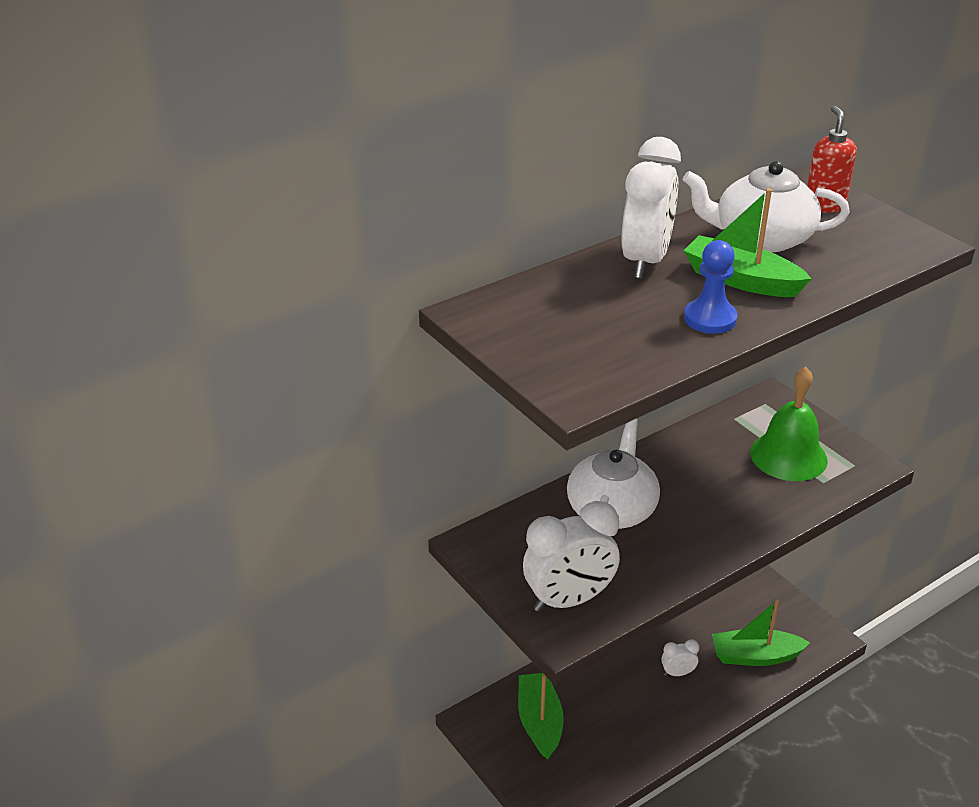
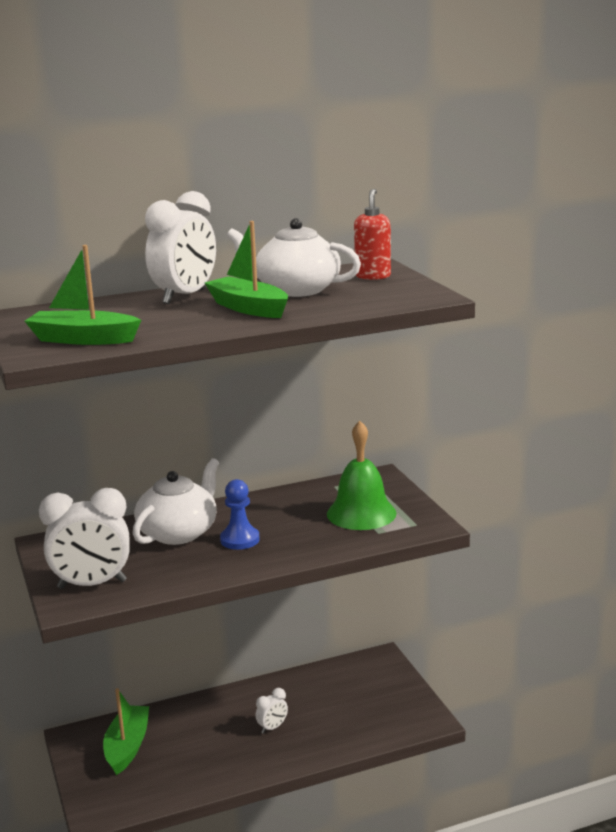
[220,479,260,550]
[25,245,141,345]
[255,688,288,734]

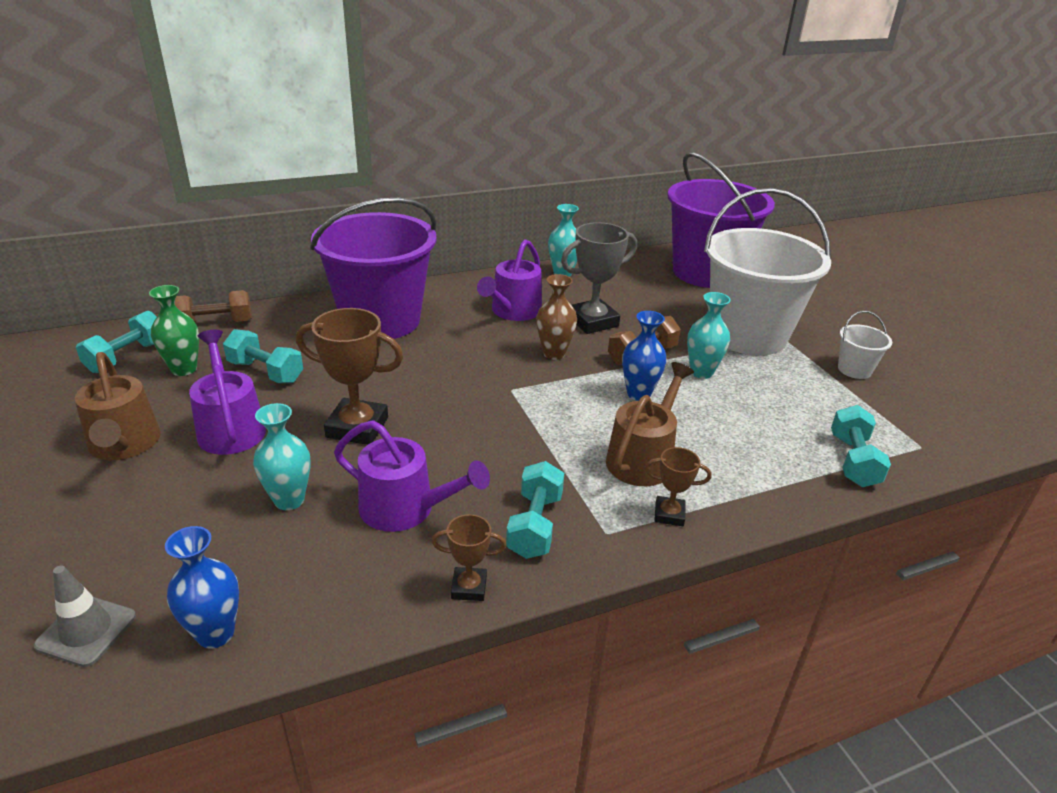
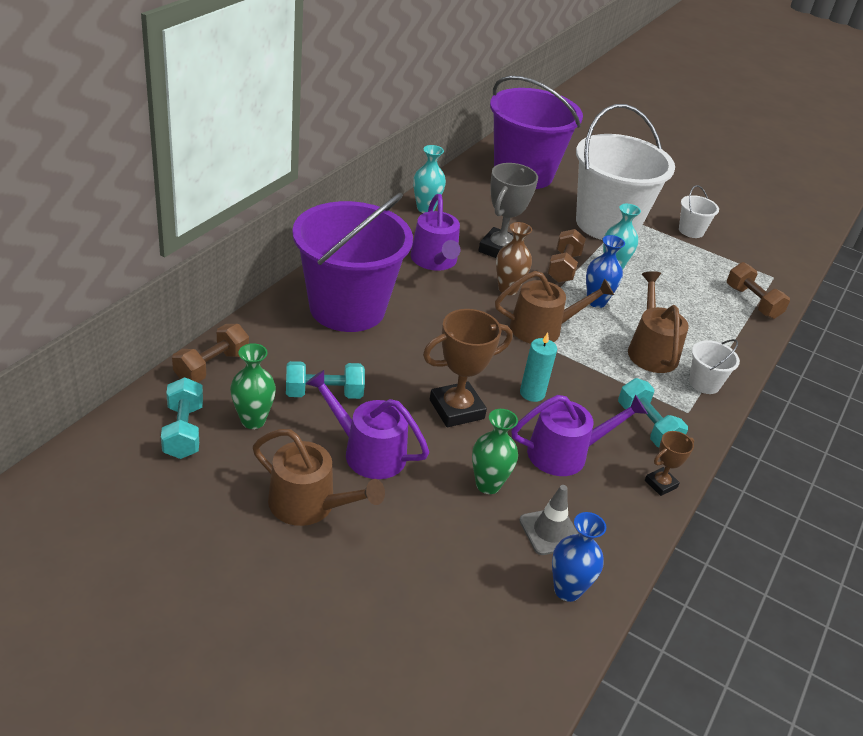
[495,271,614,344]
[520,333,557,402]
[519,485,578,555]
[689,339,740,394]
[472,409,518,494]
[727,262,790,319]

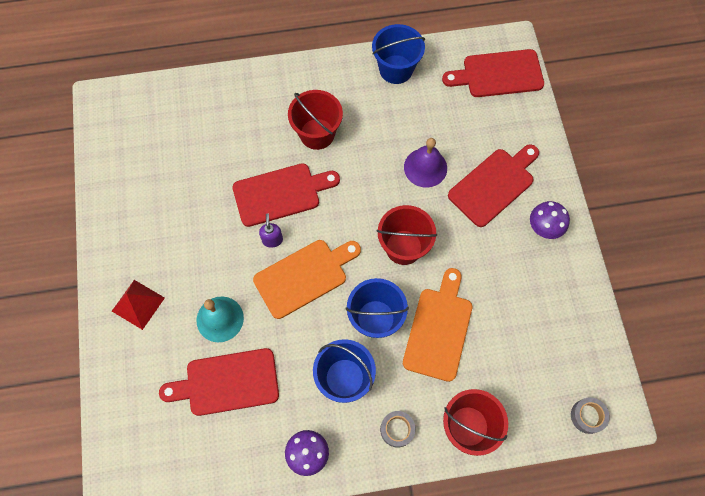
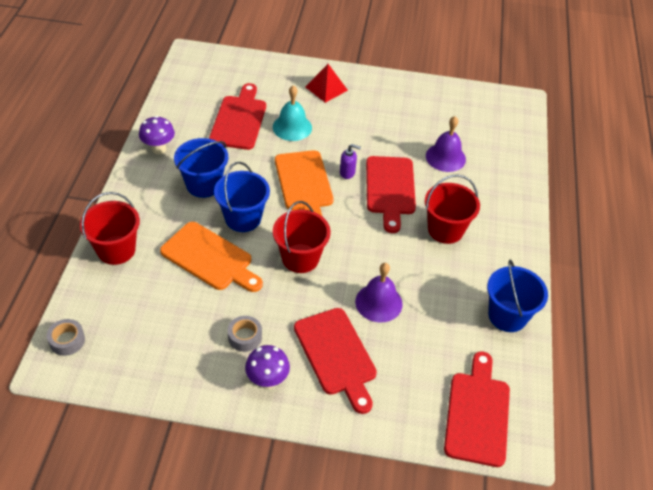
[426,116,466,172]
[228,316,262,352]

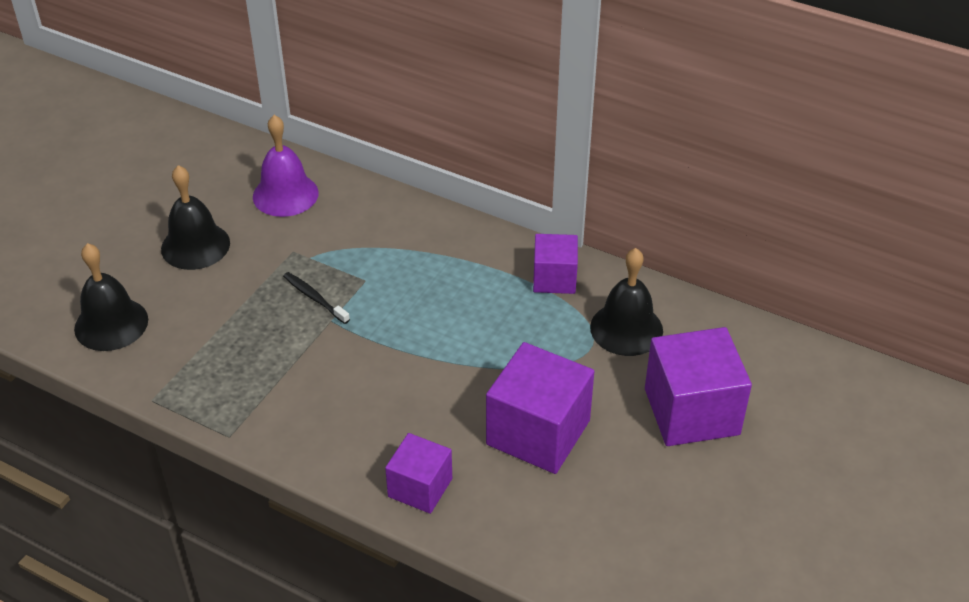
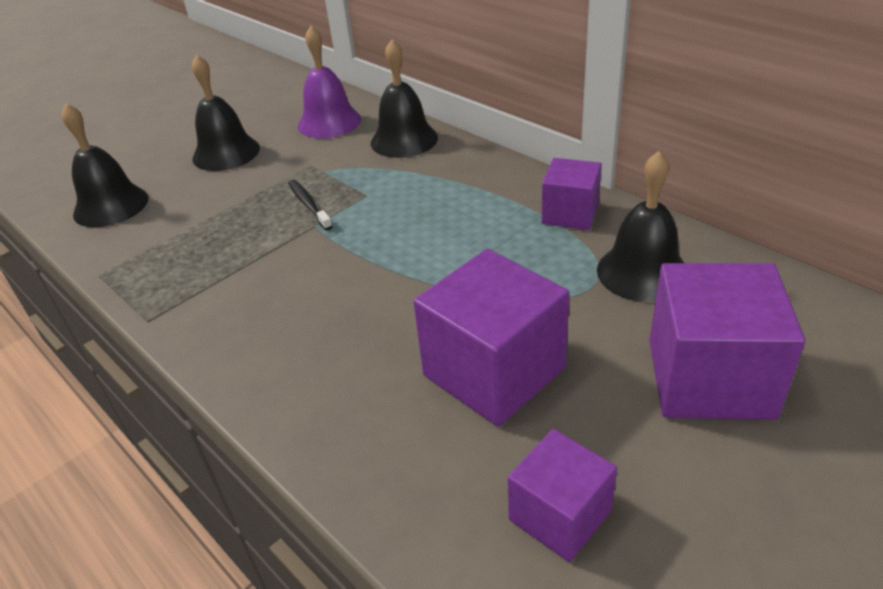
[371,39,438,158]
[508,429,617,562]

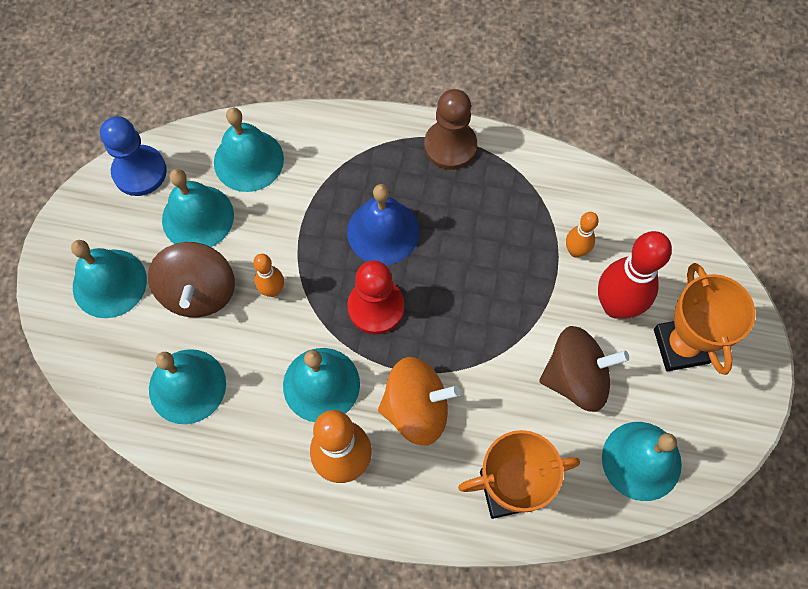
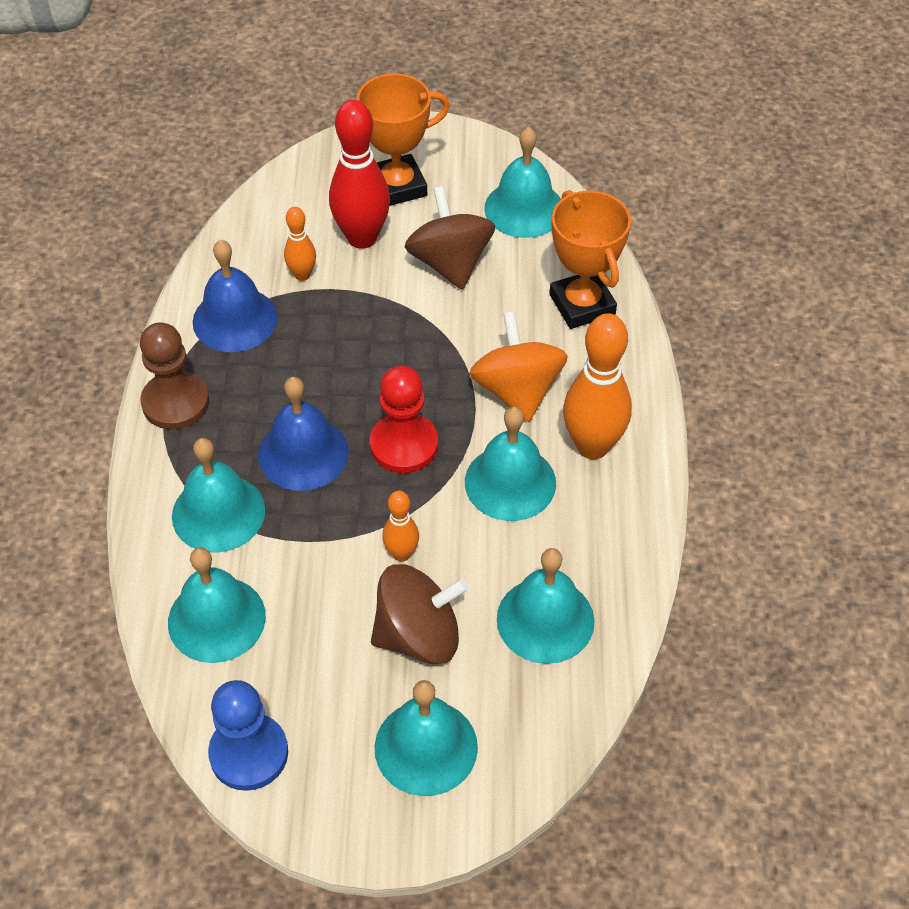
[193,240,278,352]
[172,438,265,553]

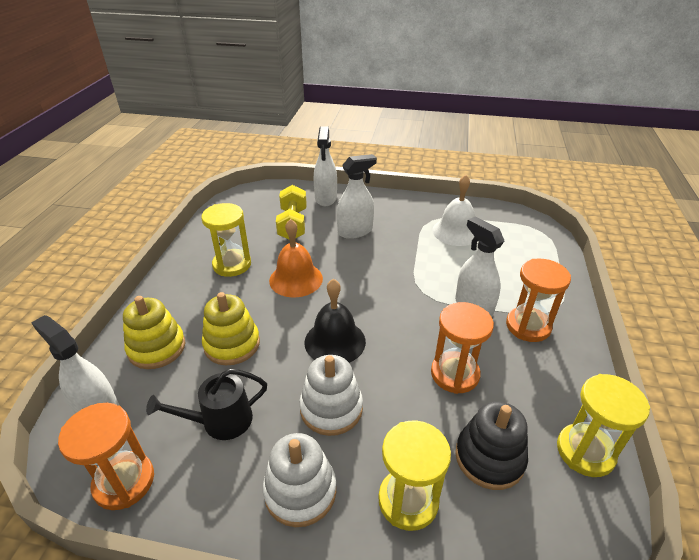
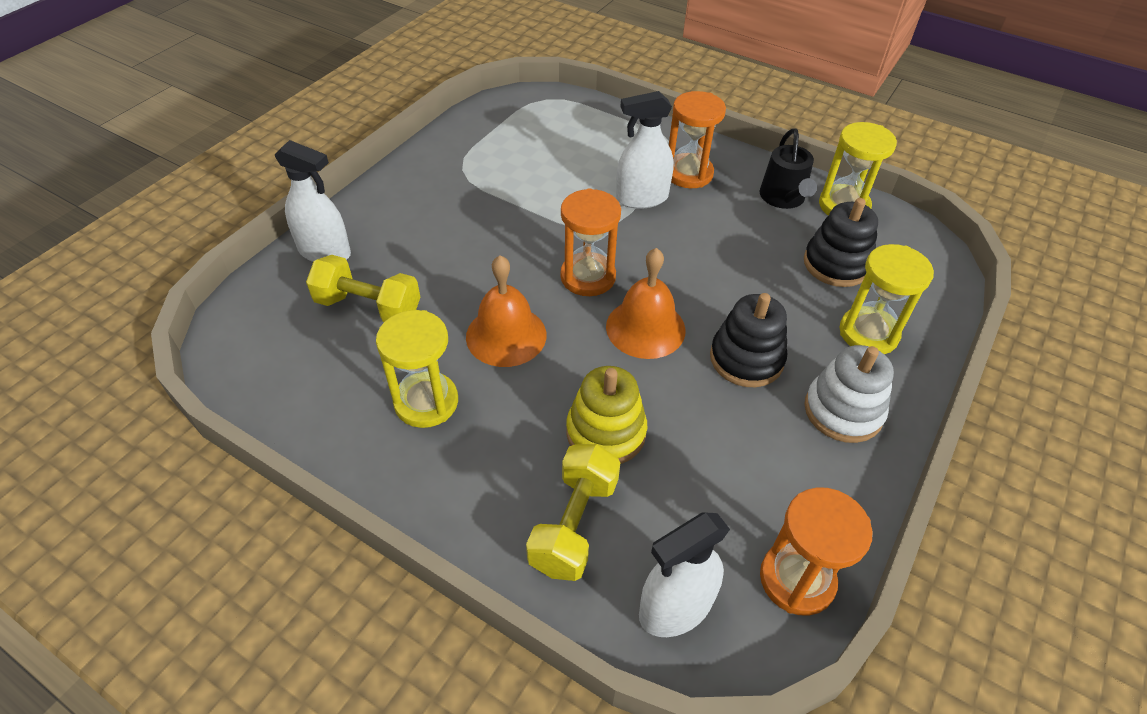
[337,154,377,239] (first image)
[432,175,475,246] (first image)
[760,128,817,209]
[560,188,621,296]
[526,444,620,581]
[710,293,787,387]
[606,248,686,359]

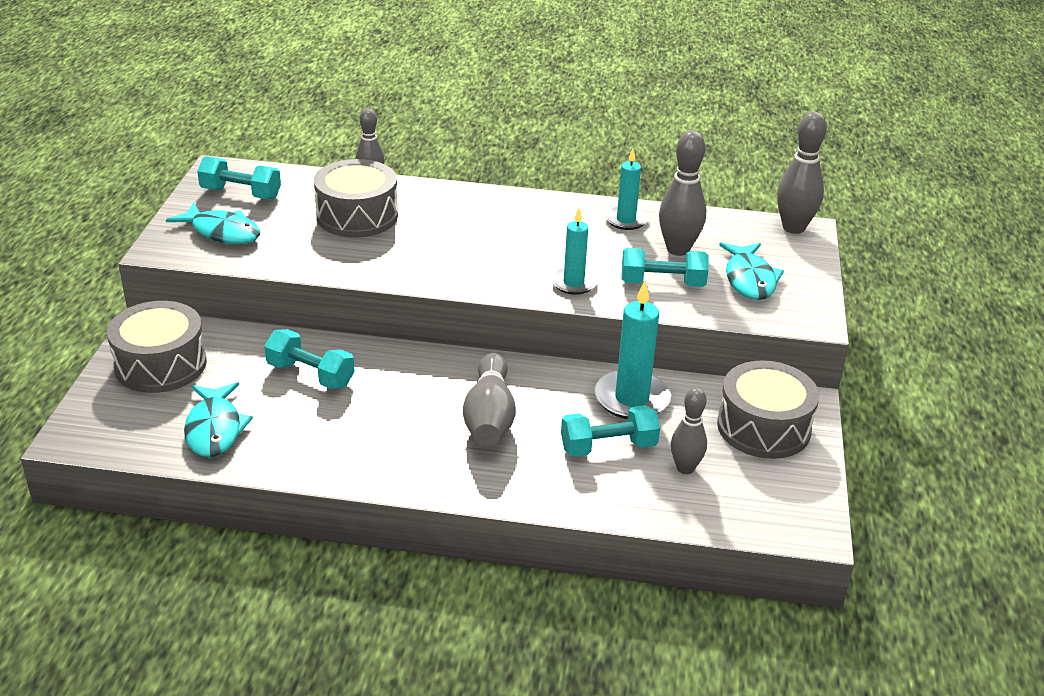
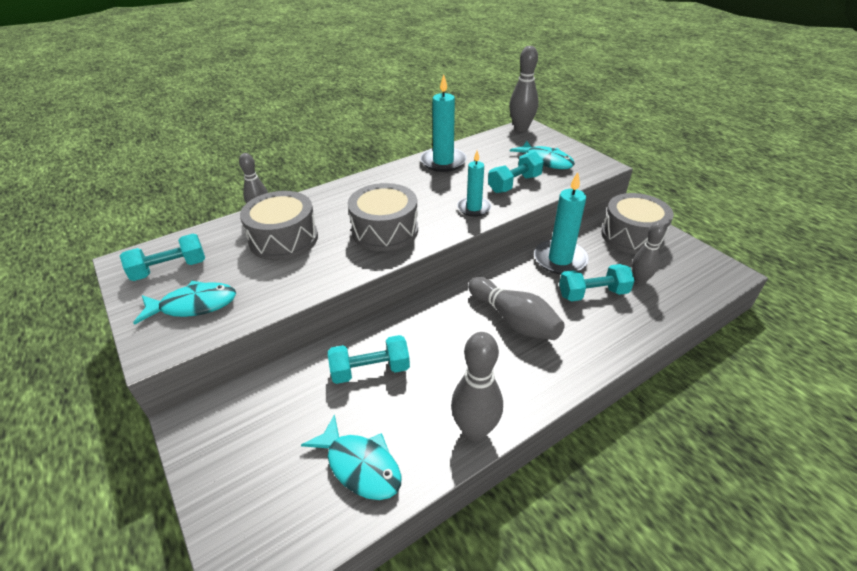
[348,183,418,251]
[451,332,503,441]
[559,264,635,301]
[420,74,467,172]

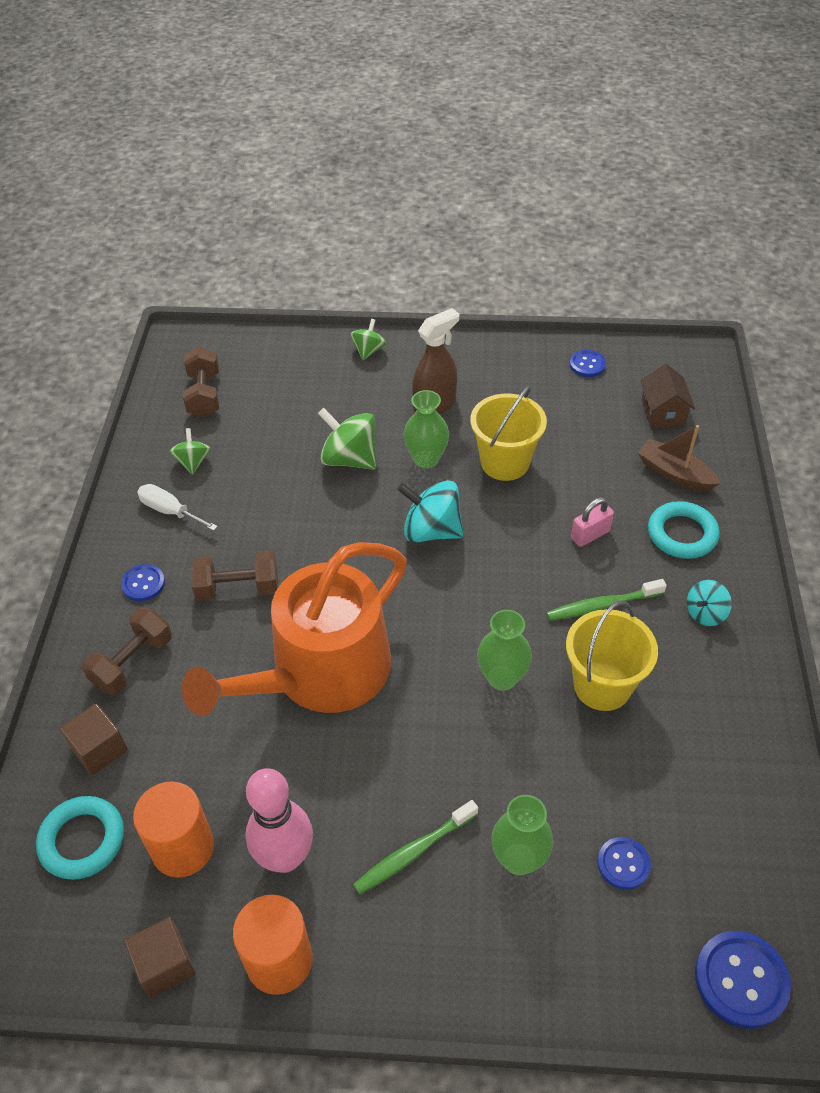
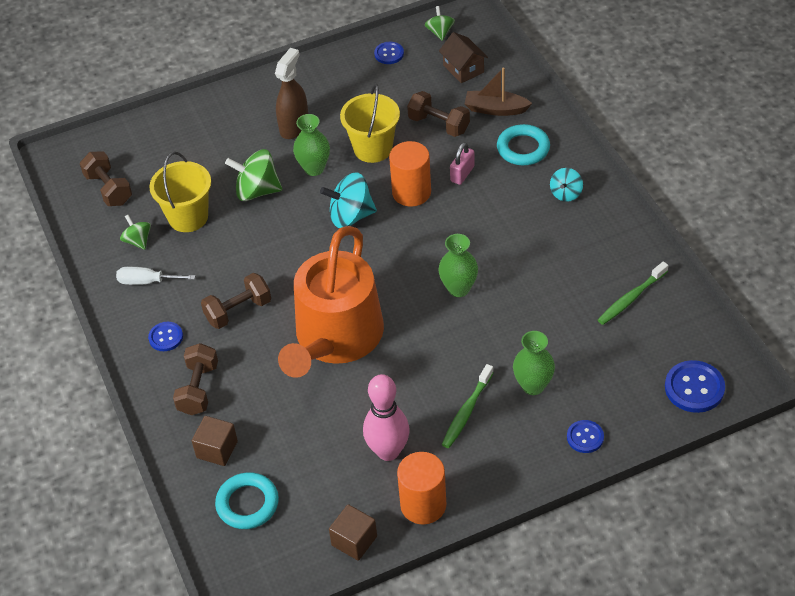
[407,91,470,137]
[389,141,431,207]
[425,6,455,41]
[598,261,668,325]
[149,152,211,232]
[567,420,604,453]

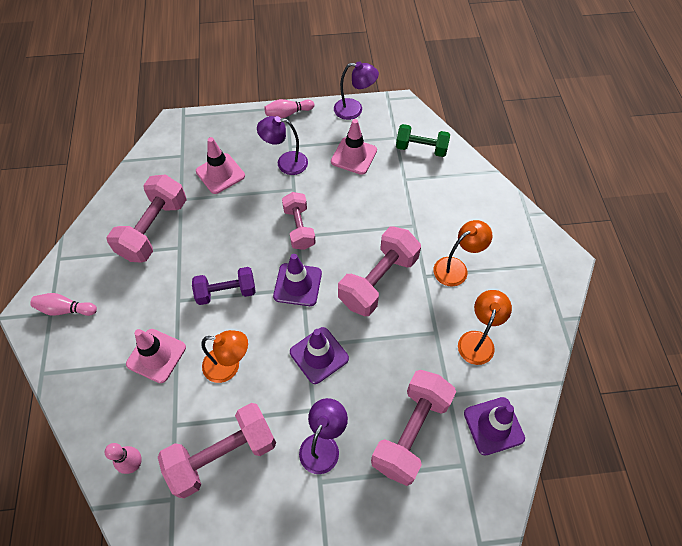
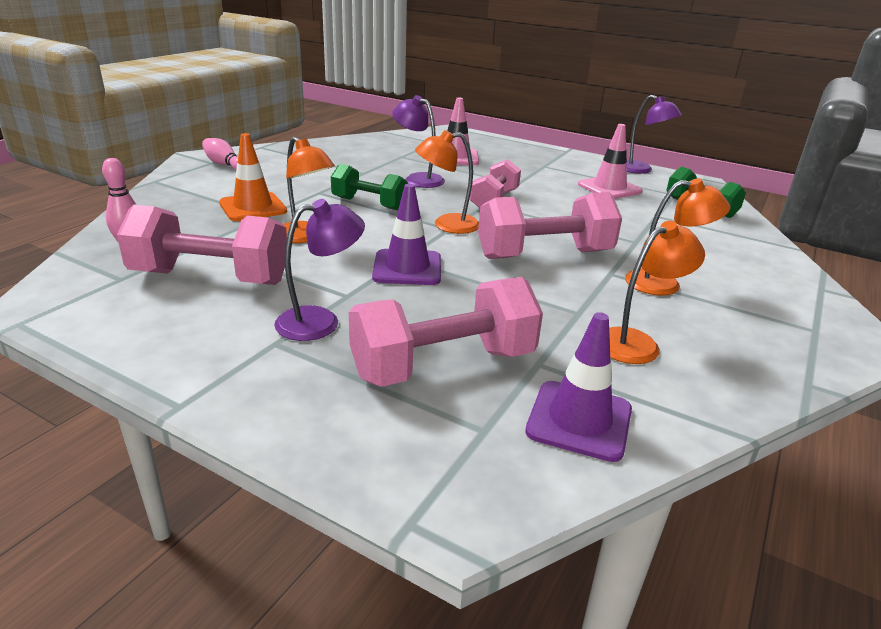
[106,174,187,263] (first image)
[264,99,314,118] (first image)
[392,95,445,188]
[415,130,479,234]
[219,133,287,221]
[331,164,408,210]

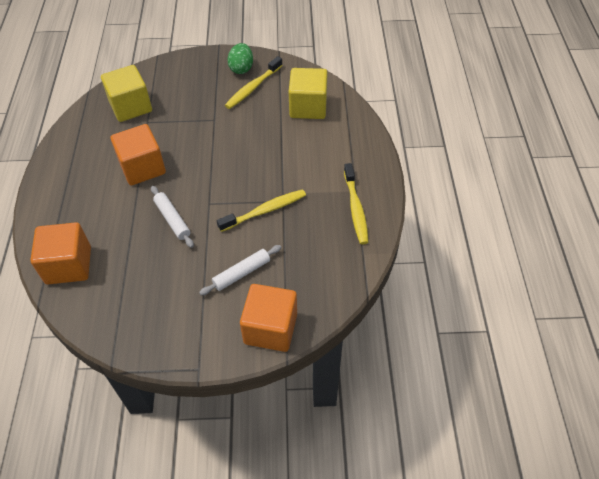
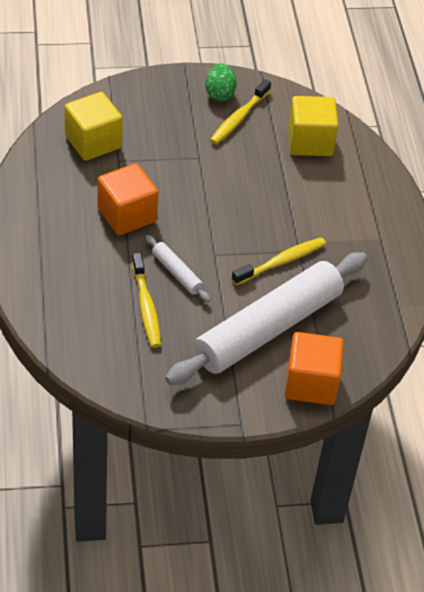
[30,222,91,285] (first image)
[132,253,161,348]
[165,252,367,385]

